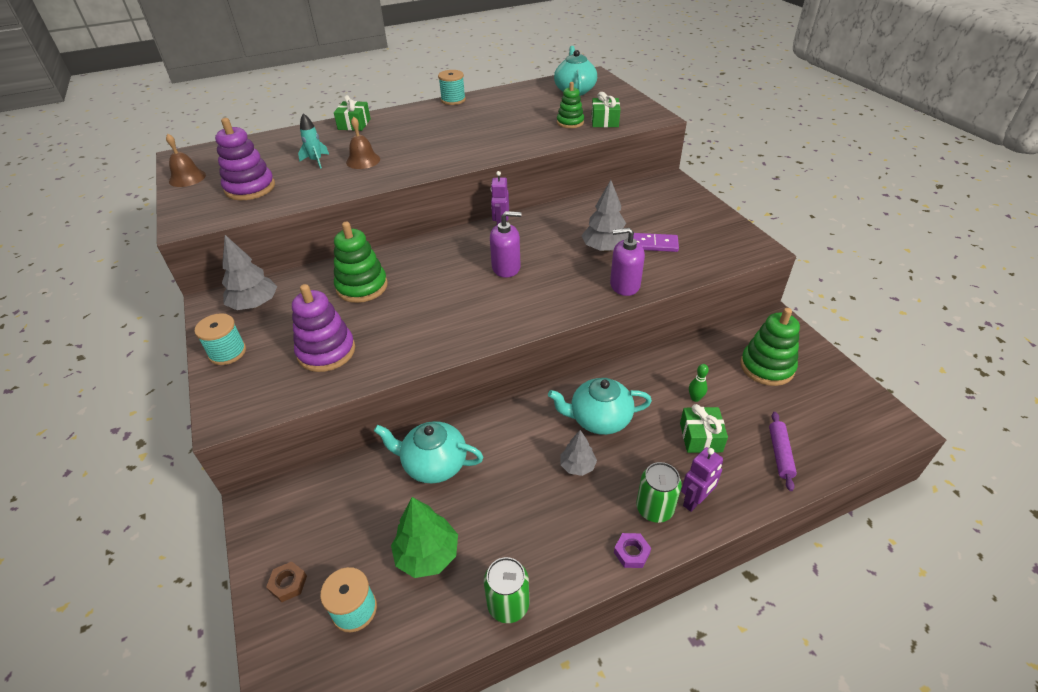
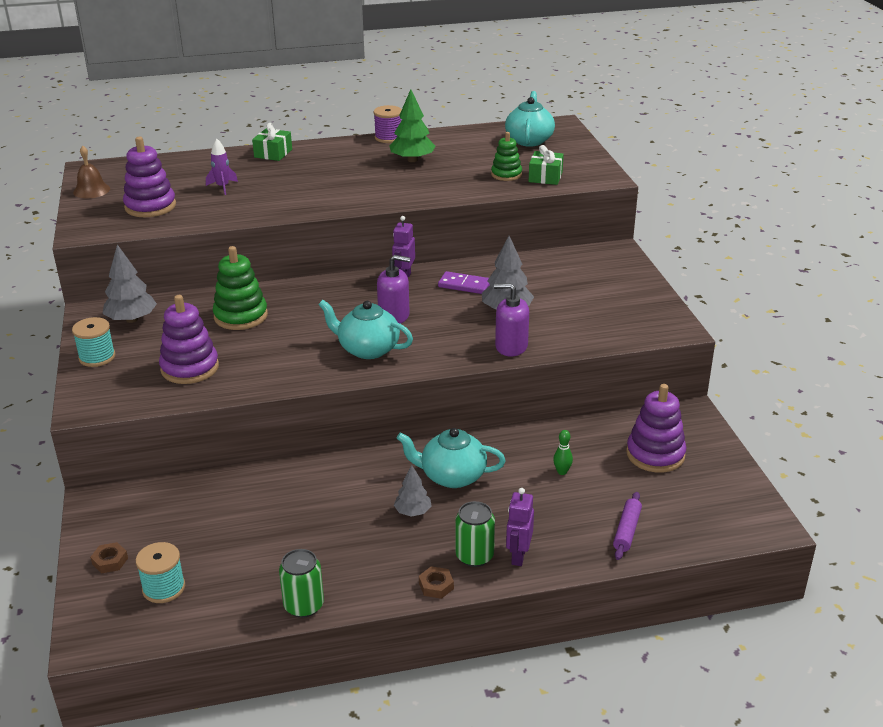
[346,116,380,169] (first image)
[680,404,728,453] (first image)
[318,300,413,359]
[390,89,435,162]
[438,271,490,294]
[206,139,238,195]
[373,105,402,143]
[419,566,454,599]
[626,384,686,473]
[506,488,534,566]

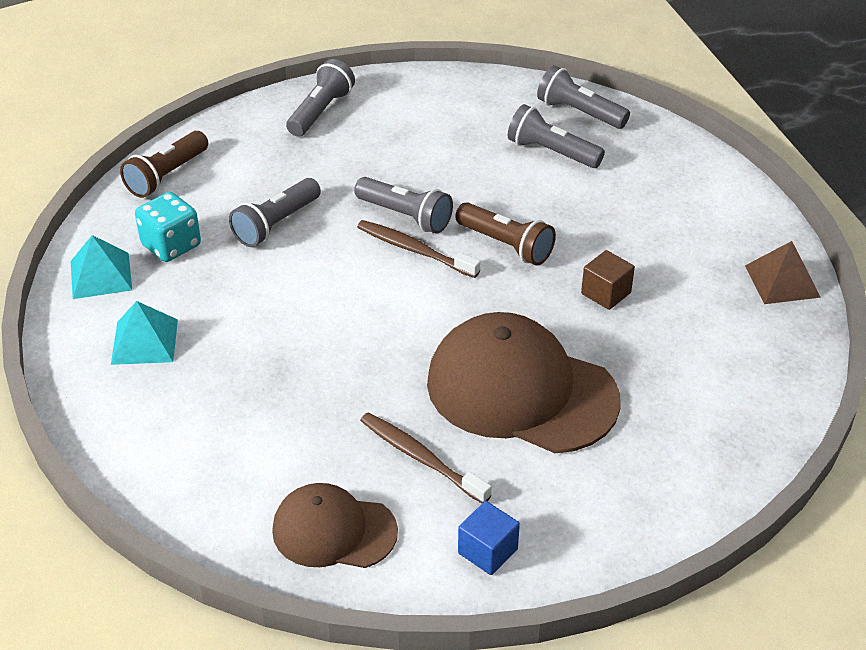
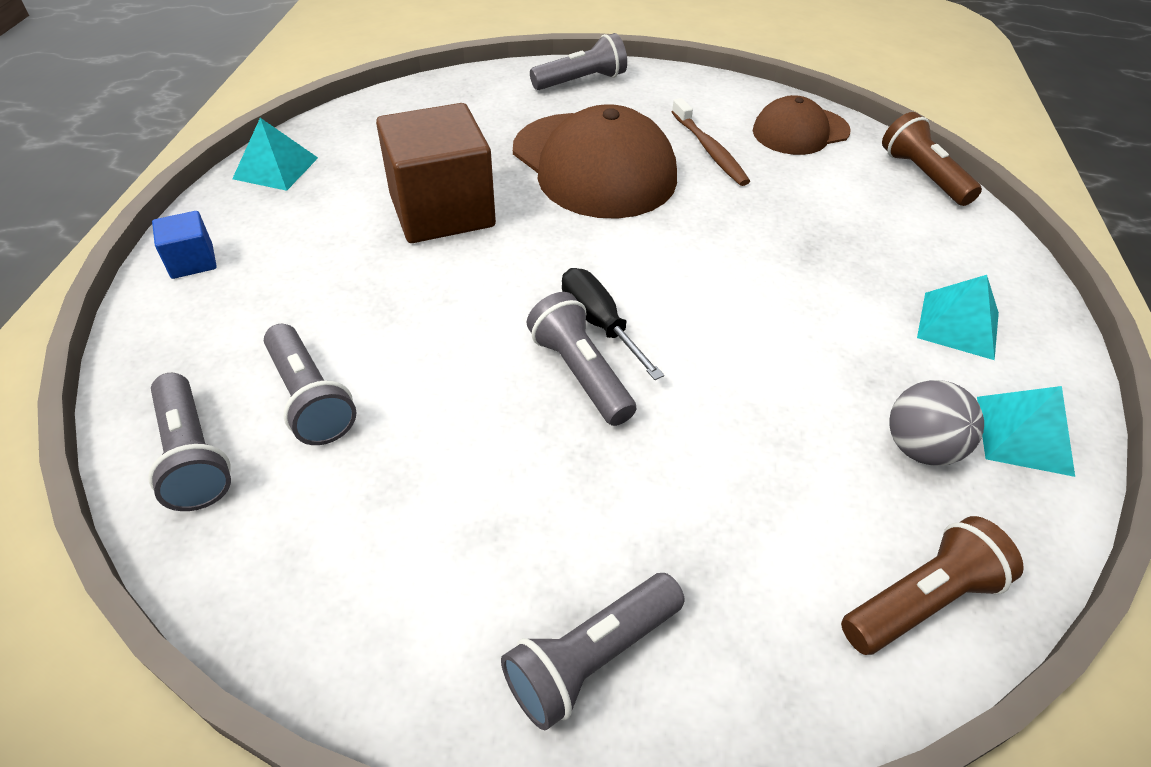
[530,33,627,90]
[882,112,982,206]
[152,211,217,279]
[889,380,984,466]
[562,268,664,380]
[232,118,318,191]
[753,95,851,155]
[376,103,496,243]

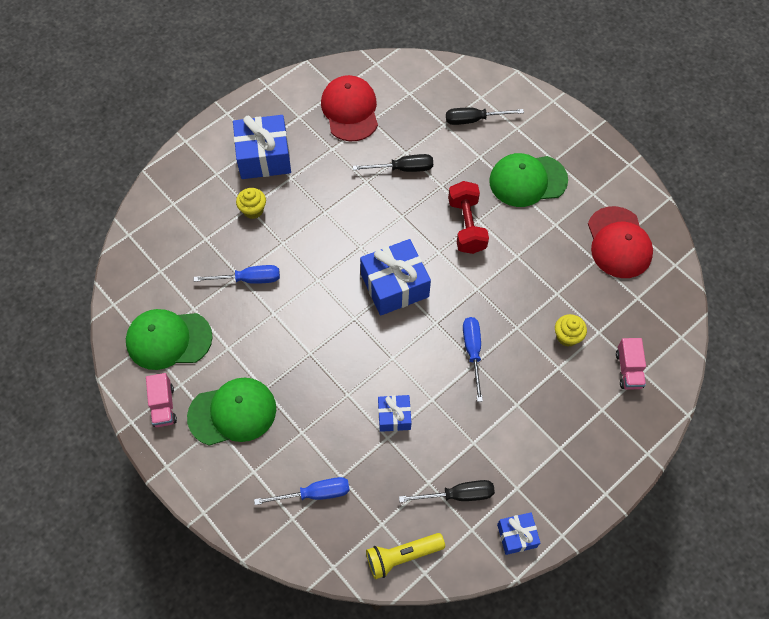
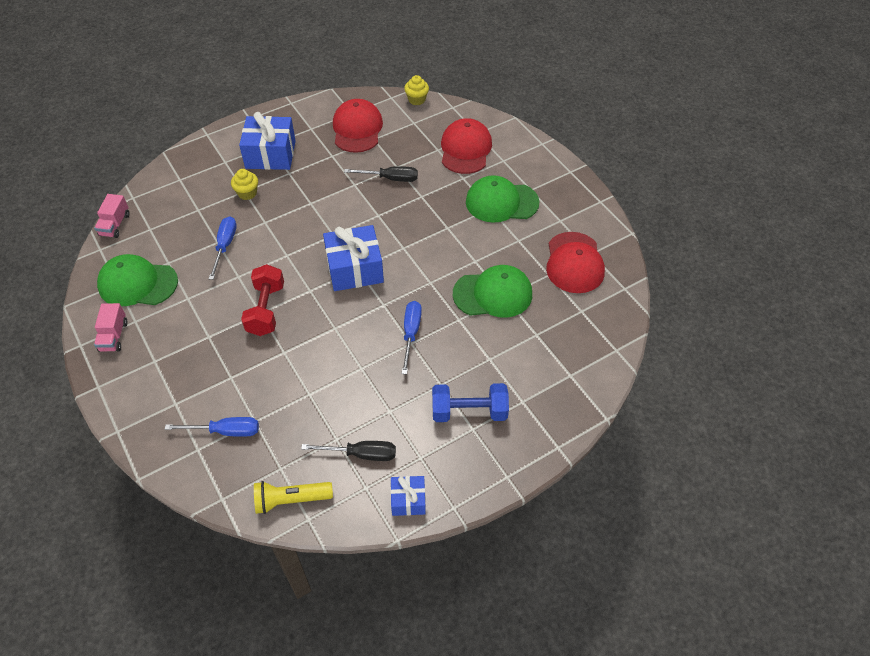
[378,395,411,432] (first image)
[432,383,509,422]
[453,265,532,318]
[241,264,284,336]
[404,75,429,105]
[94,194,130,238]
[441,118,492,174]
[209,216,237,280]

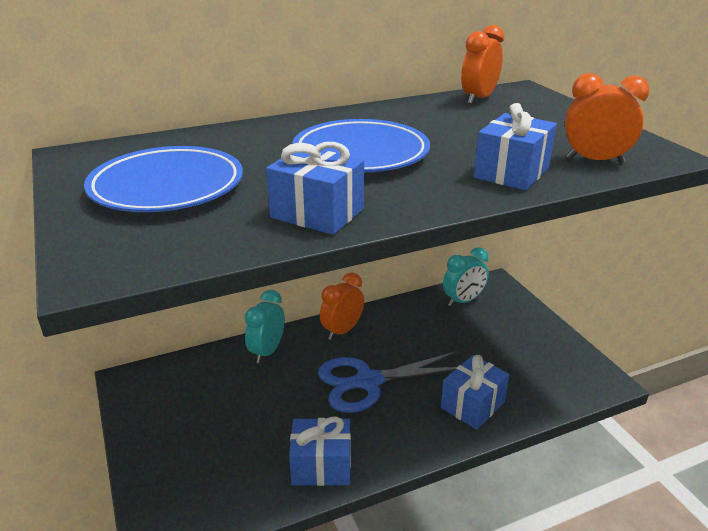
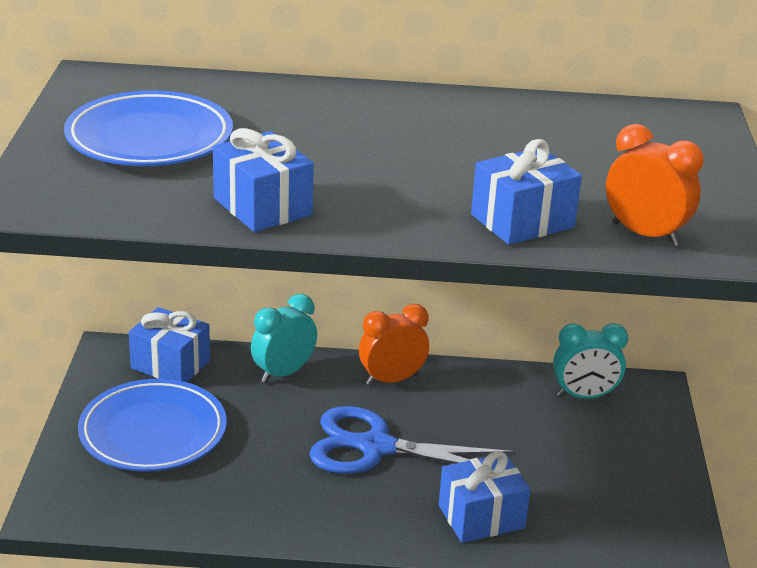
[461,25,504,104] (first image)
[129,307,210,382]
[78,379,227,472]

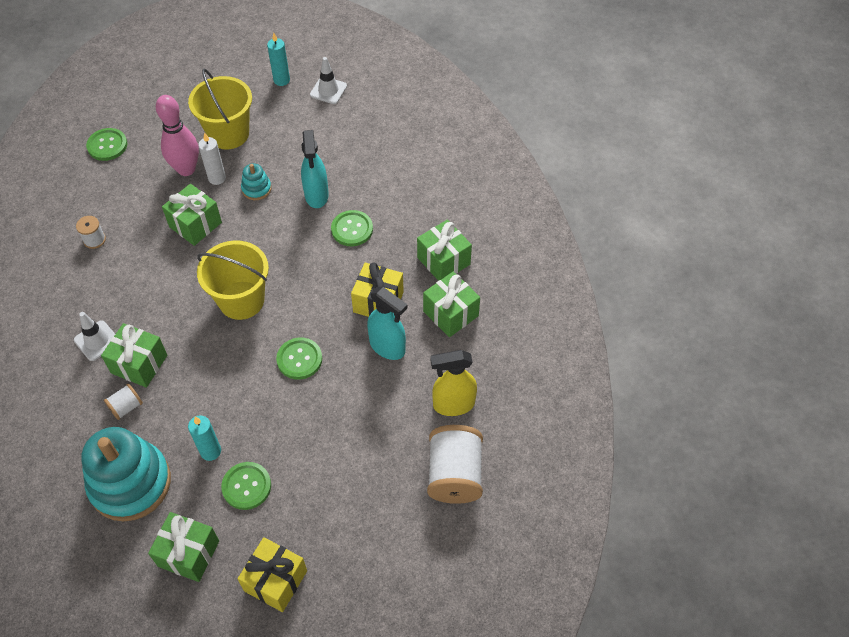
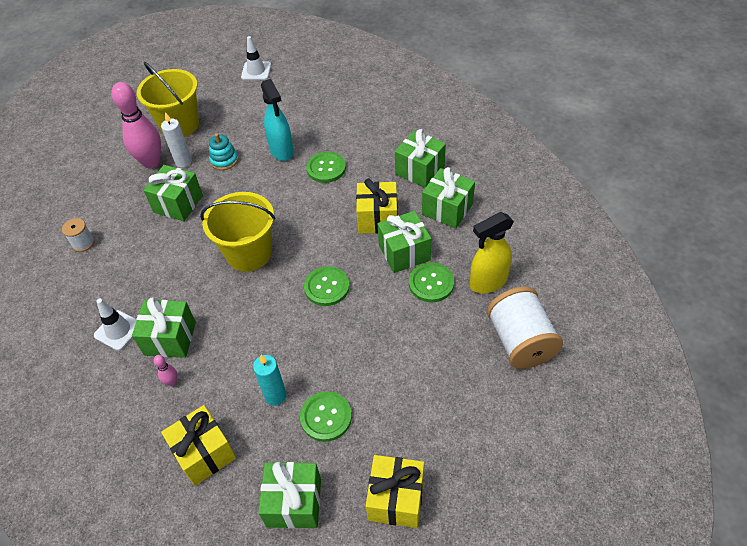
[267,33,290,86] (first image)
[409,263,454,302]
[161,405,236,486]
[153,355,177,386]
[378,211,431,273]

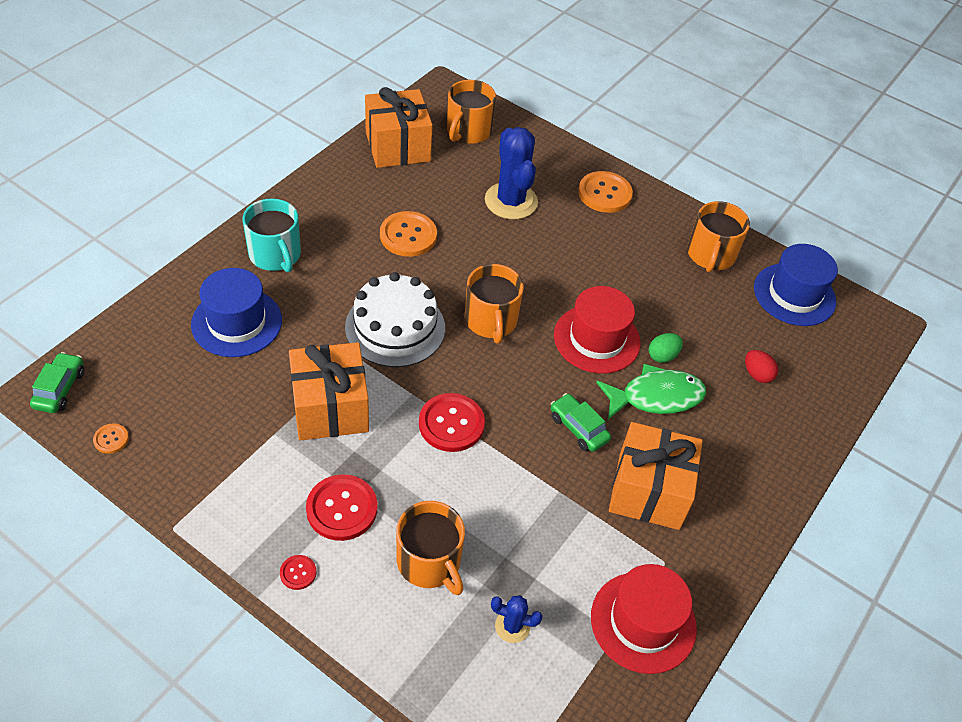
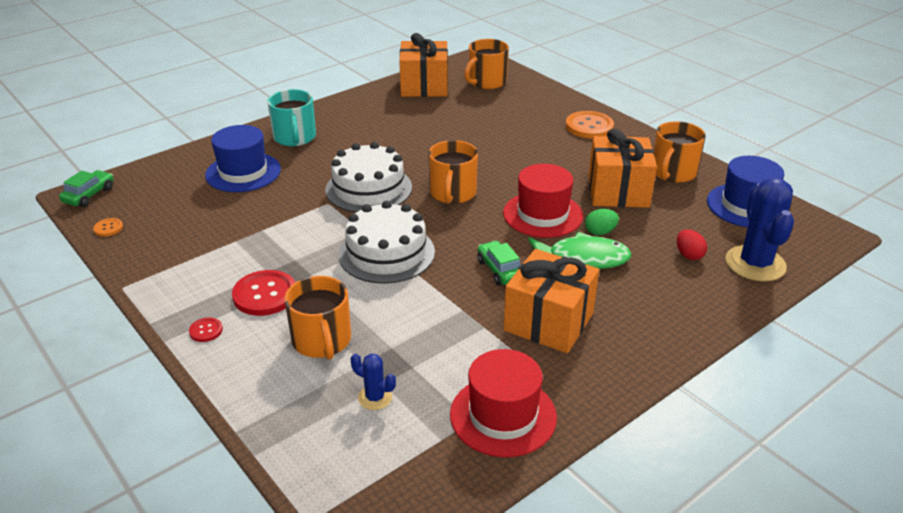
[380,211,437,257] (first image)
[588,129,657,208]
[725,178,794,282]
[338,201,435,284]

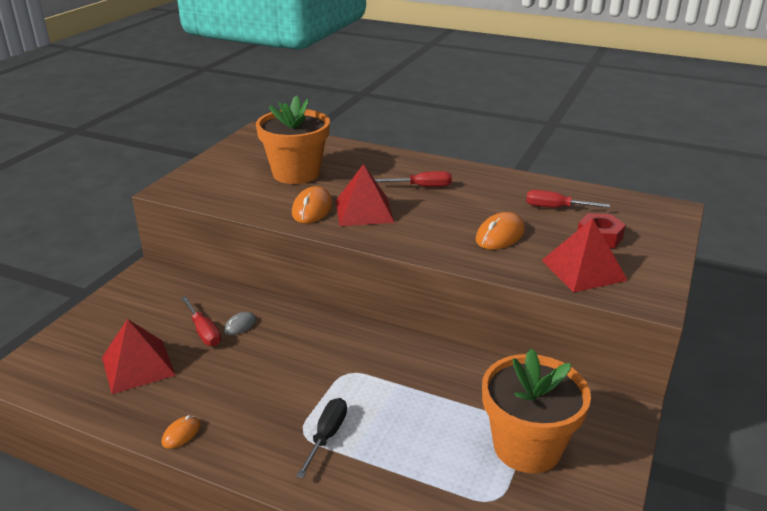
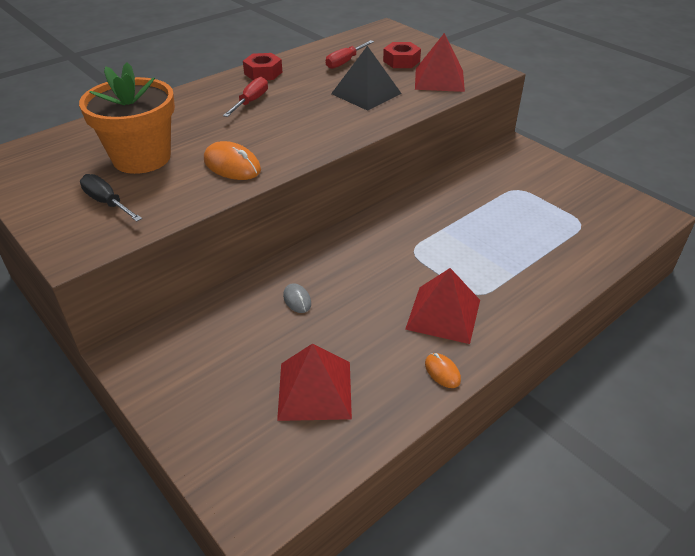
[181,297,221,346] (first image)
[482,349,591,473] (first image)
[243,53,282,80]
[80,174,142,222]
[405,268,480,344]
[331,46,402,111]

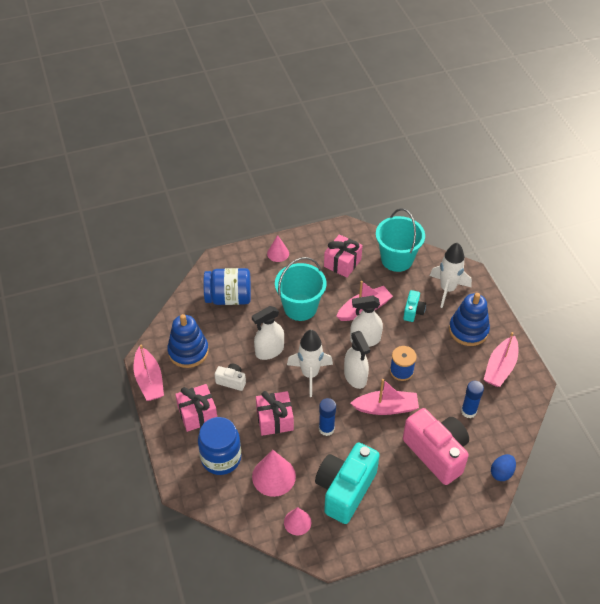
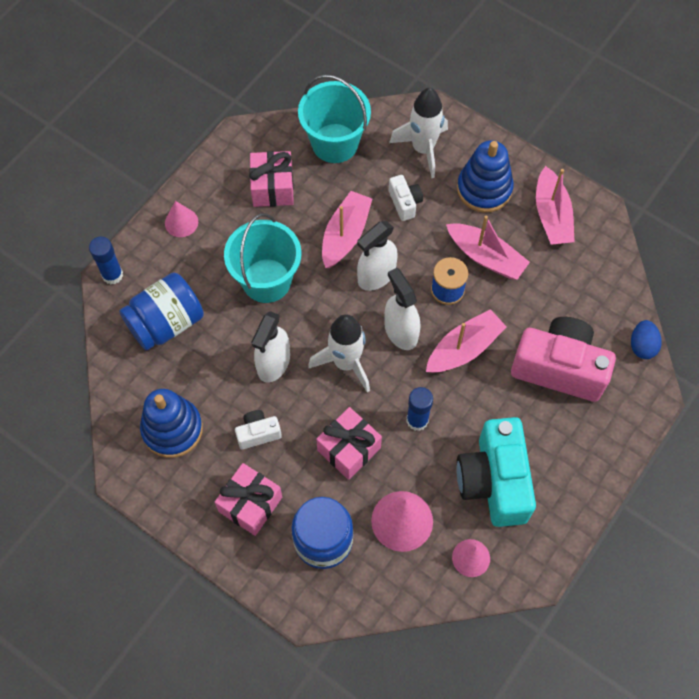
[446,216,530,280]
[89,237,123,284]
[389,175,423,221]
[384,268,420,350]

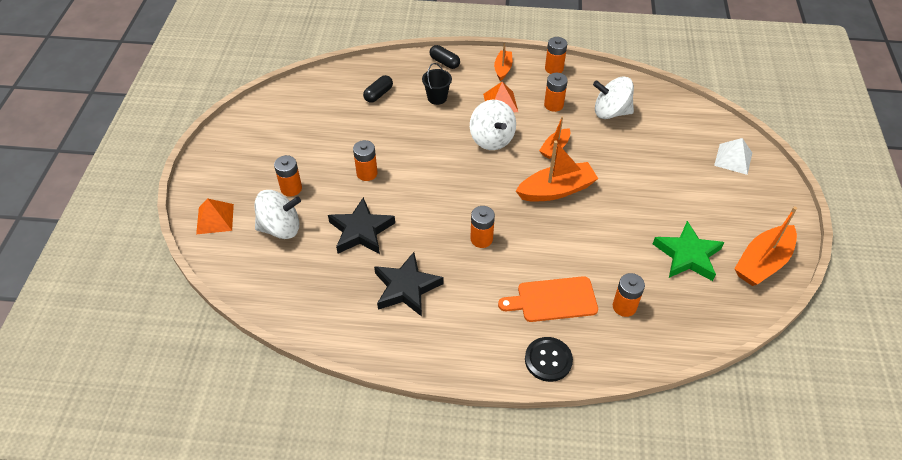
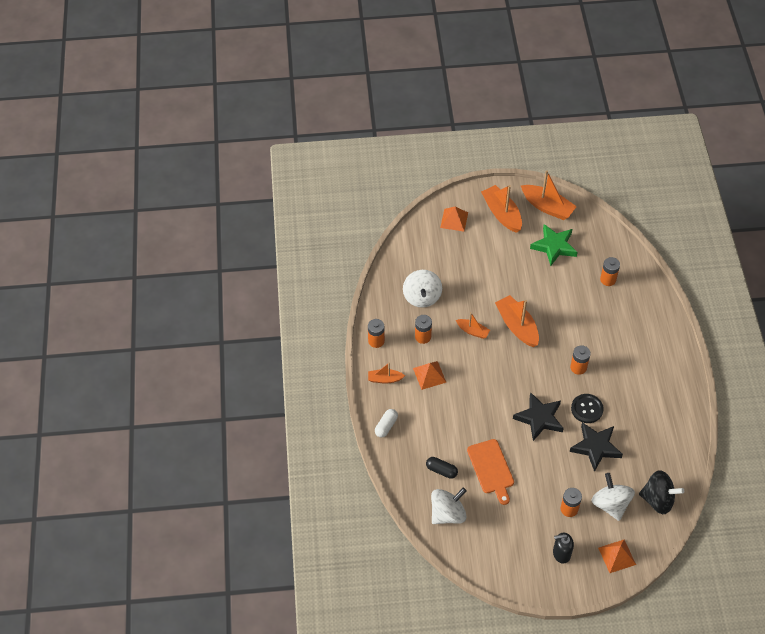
[353,140,378,181] (first image)
[422,63,452,105] (first image)
[481,185,522,233]
[553,533,574,563]
[639,470,684,514]
[513,392,564,441]
[431,488,467,524]
[467,439,514,505]
[571,394,604,423]
[375,409,398,437]
[440,207,468,231]

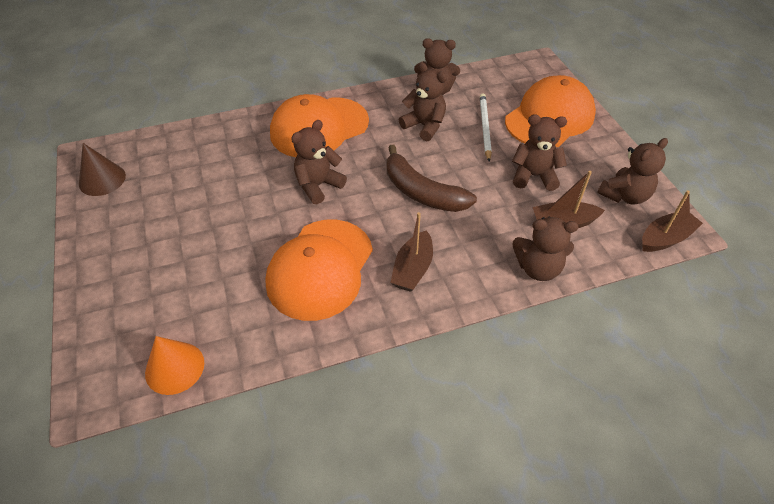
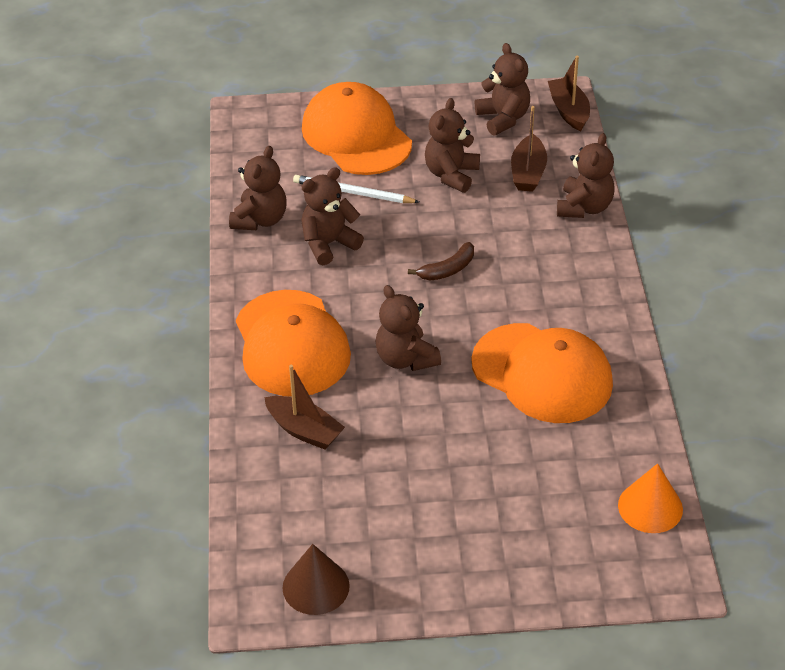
[264,365,345,450]
[408,242,474,280]

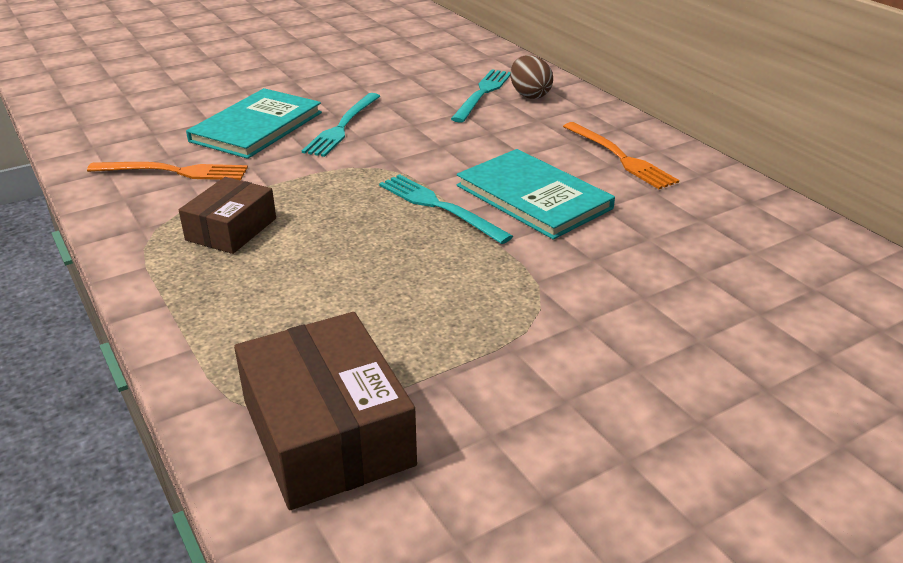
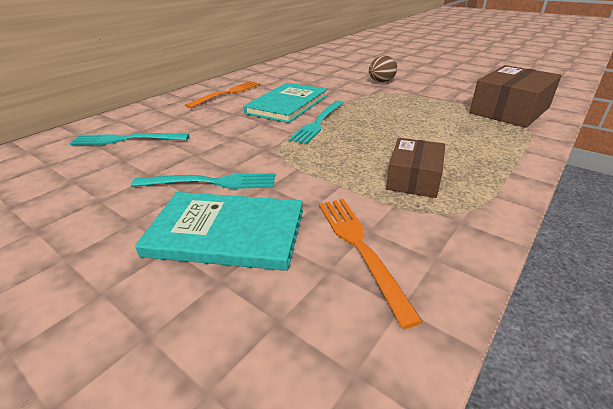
[369,56,397,82]
[386,138,445,198]

